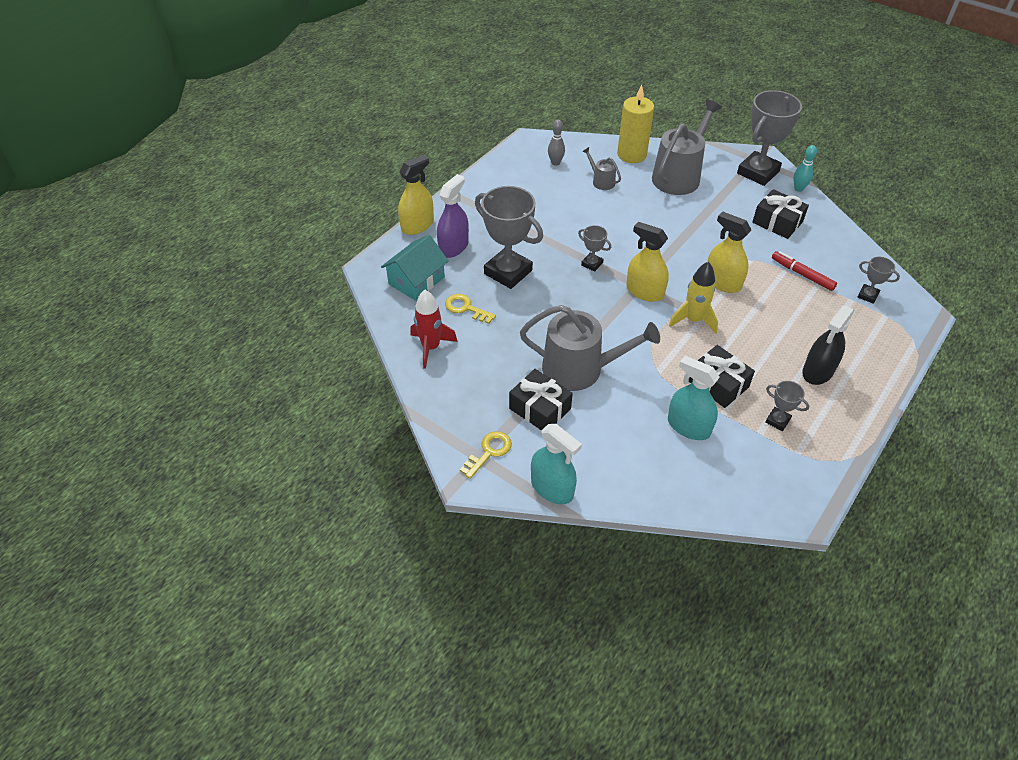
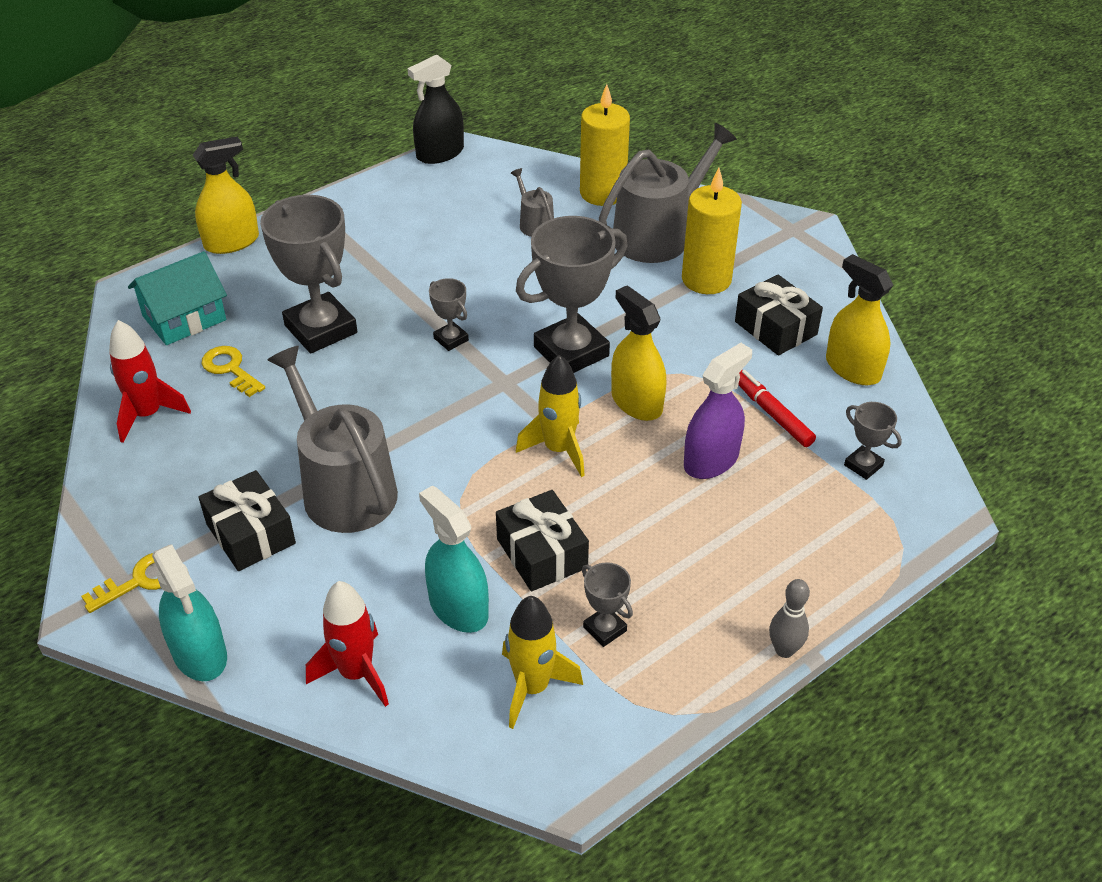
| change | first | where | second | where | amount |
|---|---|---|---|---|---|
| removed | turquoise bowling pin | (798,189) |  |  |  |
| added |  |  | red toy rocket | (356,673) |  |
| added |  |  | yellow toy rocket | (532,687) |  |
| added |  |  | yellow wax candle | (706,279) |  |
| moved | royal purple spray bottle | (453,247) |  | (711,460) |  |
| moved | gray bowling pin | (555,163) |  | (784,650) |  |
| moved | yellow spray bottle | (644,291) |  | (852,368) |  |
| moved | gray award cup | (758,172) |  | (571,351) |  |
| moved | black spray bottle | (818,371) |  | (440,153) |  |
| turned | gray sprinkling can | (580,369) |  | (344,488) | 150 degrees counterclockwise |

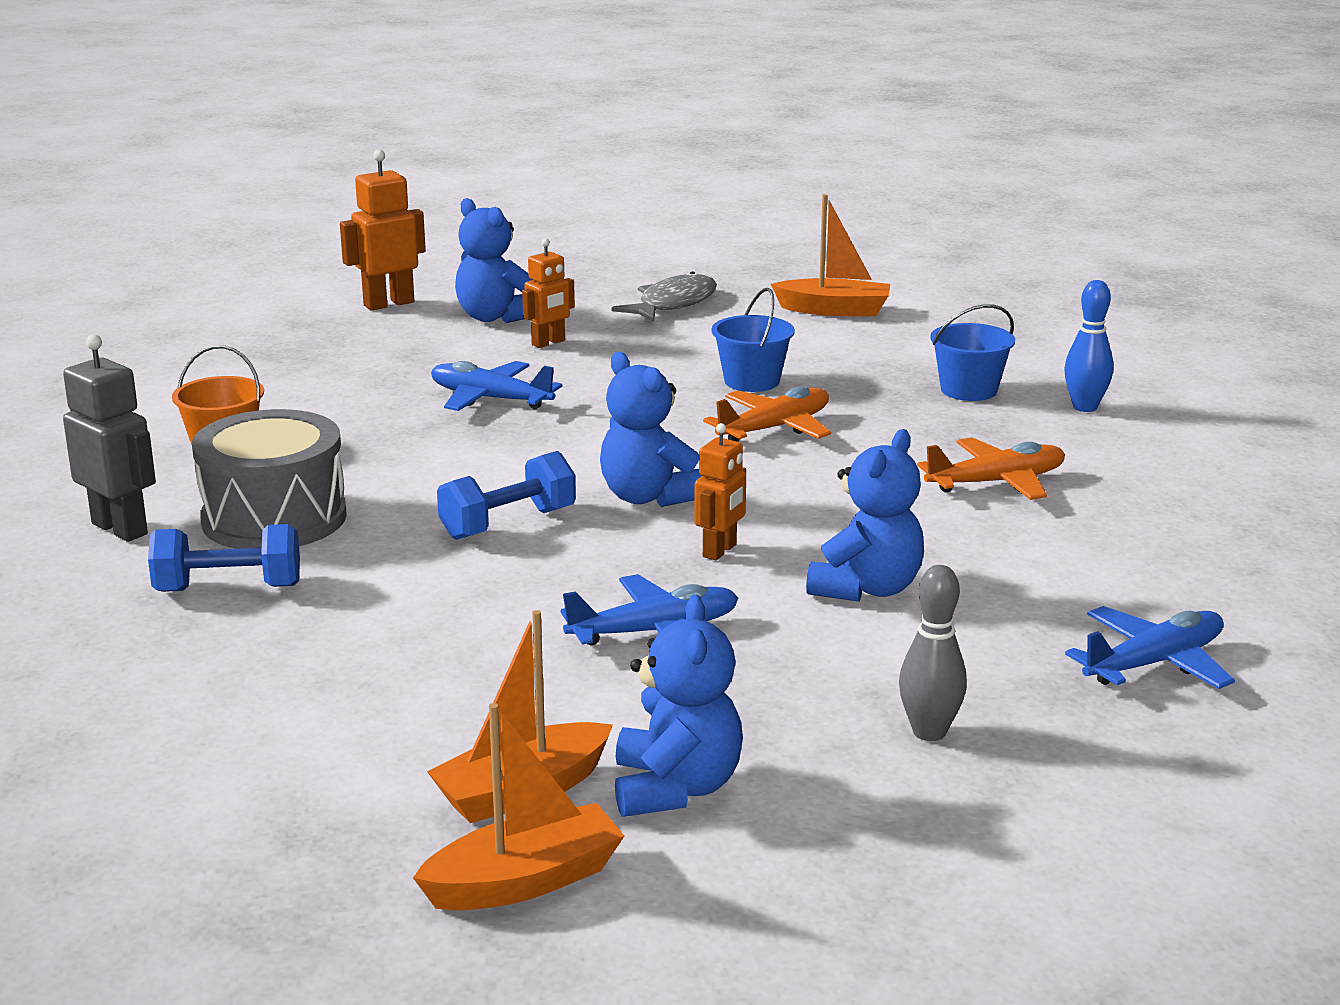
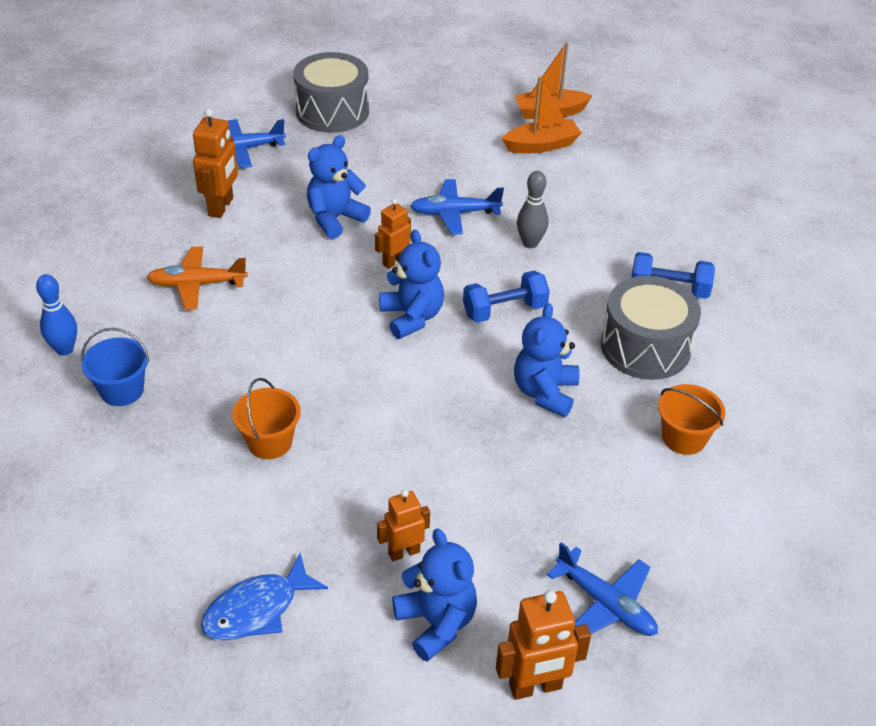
| change | first | where | second | where | amount |
|---|---|---|---|---|---|
| removed | gray robot | (120,529) |  |  |  |
| removed | orange toy plane | (774,428) |  |  |  |
| removed | orange boat | (834,310) |  |  |  |
| added |  |  | orange robot | (221,207) |  |
| added |  |  | gray toy drum | (332,111) |  |
| moved | cobalt toy plane | (490,399) |  | (606,604) |  |
| moved | cobalt teddy | (675,788) |  | (545,392) |  |
| moved | gray bowling pin | (929,732) |  | (530,243) |  |
| recoloured | gray fish | (673,304) | cobalt fish | (257,609) |  |
| recoloured | cobalt sand bucket | (751,381) | orange sand bucket | (269,442) |  |

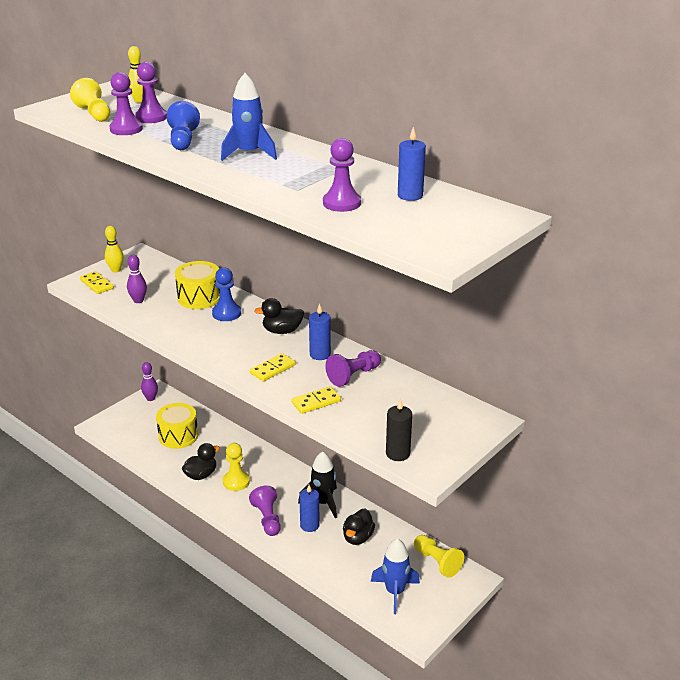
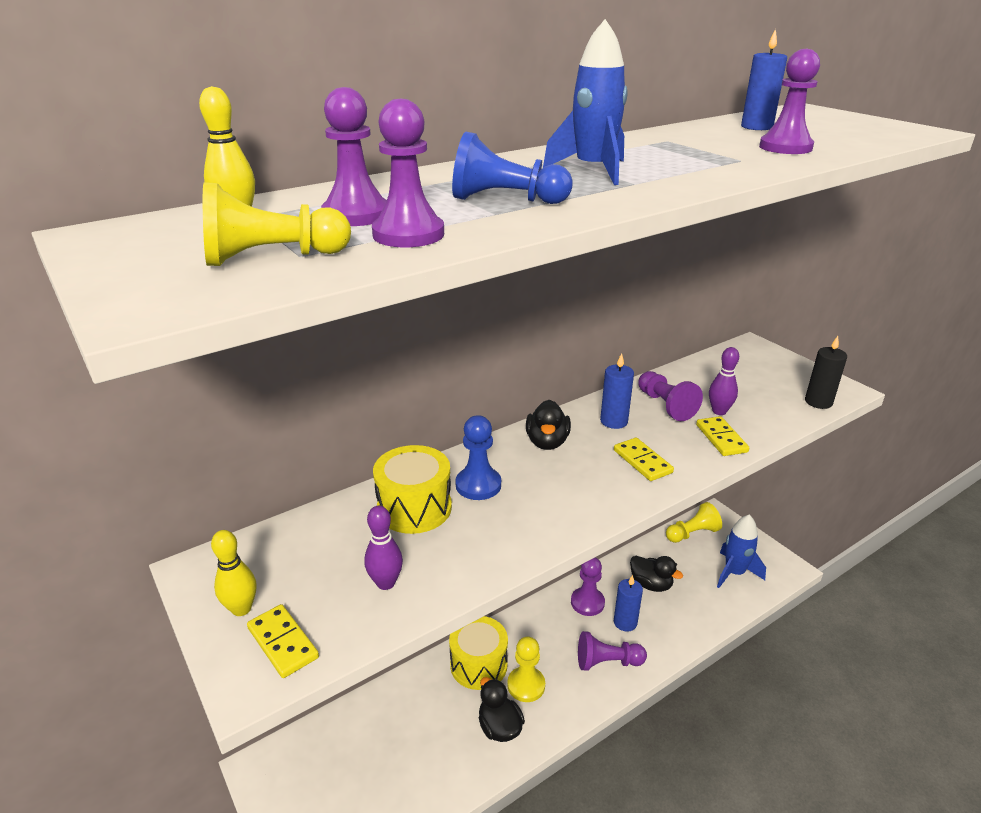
| change | first | where | second | where | amount |
|---|---|---|---|---|---|
| moved | royal purple bowling pin | (151,398) |  | (719,411) |  |
| moved | yellow toy drum | (178,436) |  | (478,665) |  |
| replaced | black toy rocket | (323,502) | royal purple chess pawn | (587,602) |  |
| turned | yellow domino piece | (97,284) |  | (283,643) | 75 degrees clockwise |

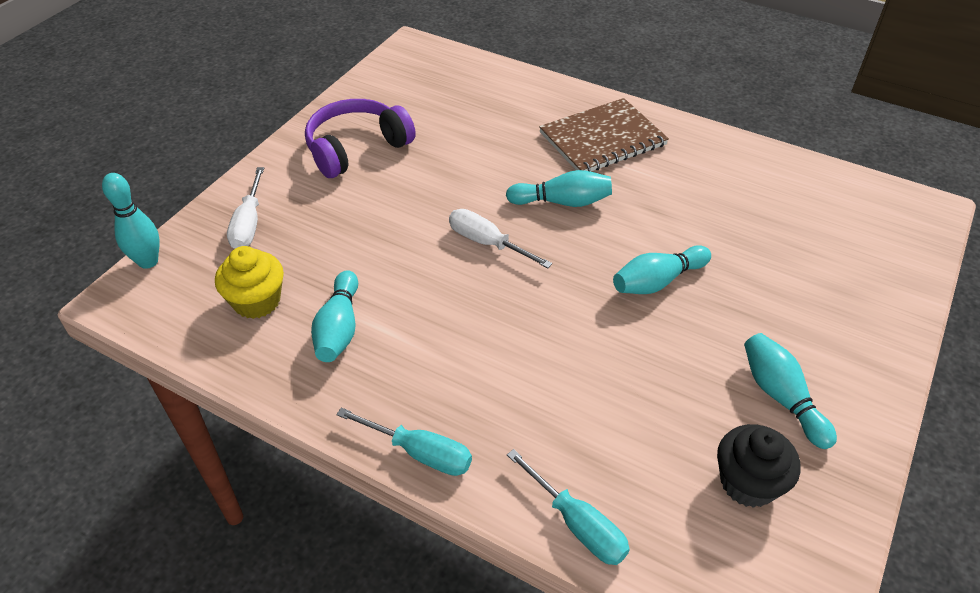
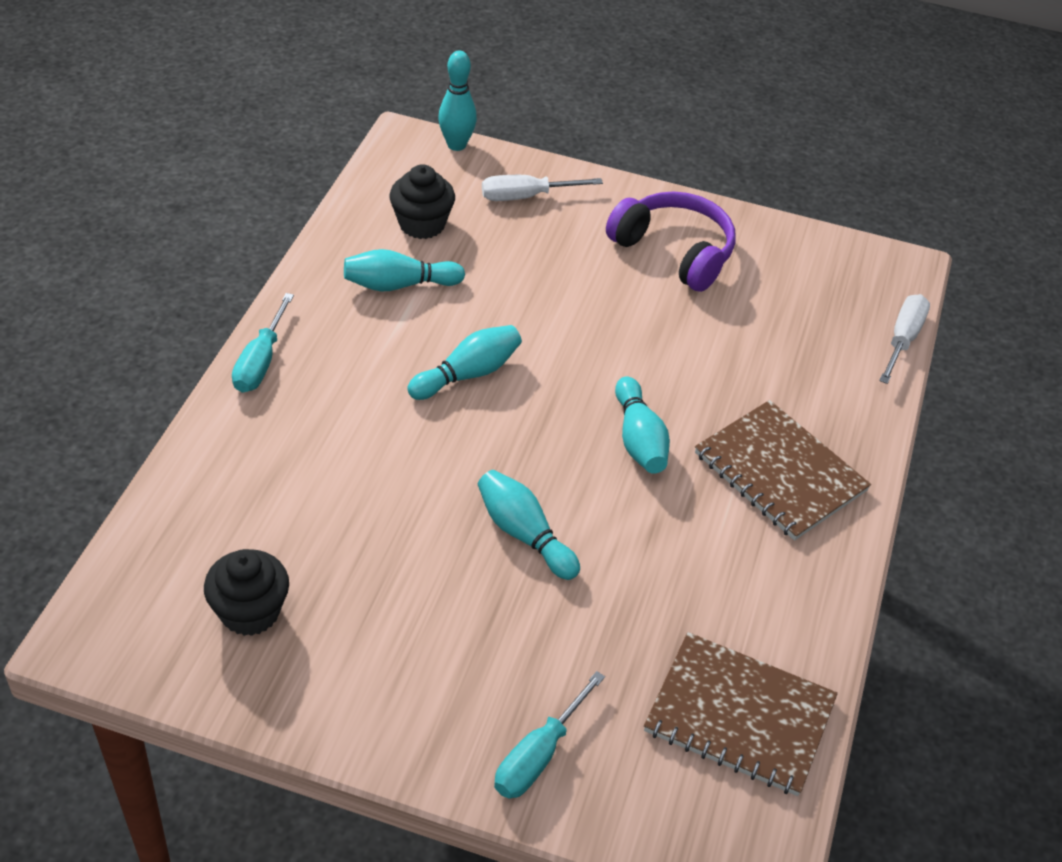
| change | first | where | second | where | amount |
|---|---|---|---|---|---|
| added |  |  | brown notebook | (739,716) |  |
| moved | white screwdriver | (487,243) |  | (902,340) |  |
| moved | turquoise screwdriver | (577,524) |  | (539,755) |  |
| moved | turquoise bowling pin | (781,397) |  | (468,374) |  |
| recoloured | yellow cupcake | (257,301) | black cupcake | (422,224) |  |

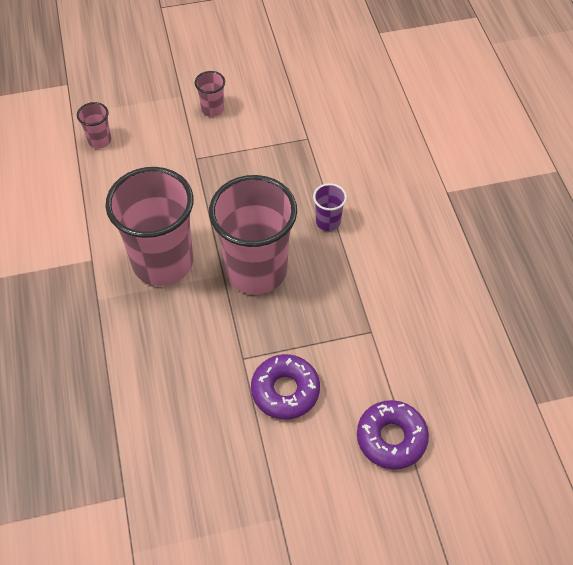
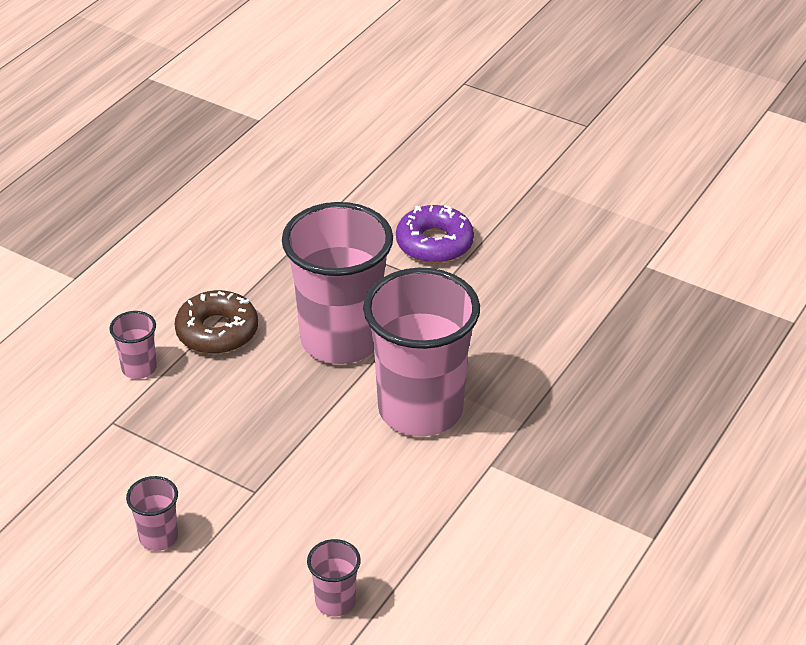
| change | first | where | second | where | amount |
|---|---|---|---|---|---|
| removed | royal purple glazed donut | (391,438) |  |  |  |
| added |  |  | rose-pink cup | (139,368) |  |
| replaced | royal purple cup | (328,222) | brown glazed donut | (217,331) |  |

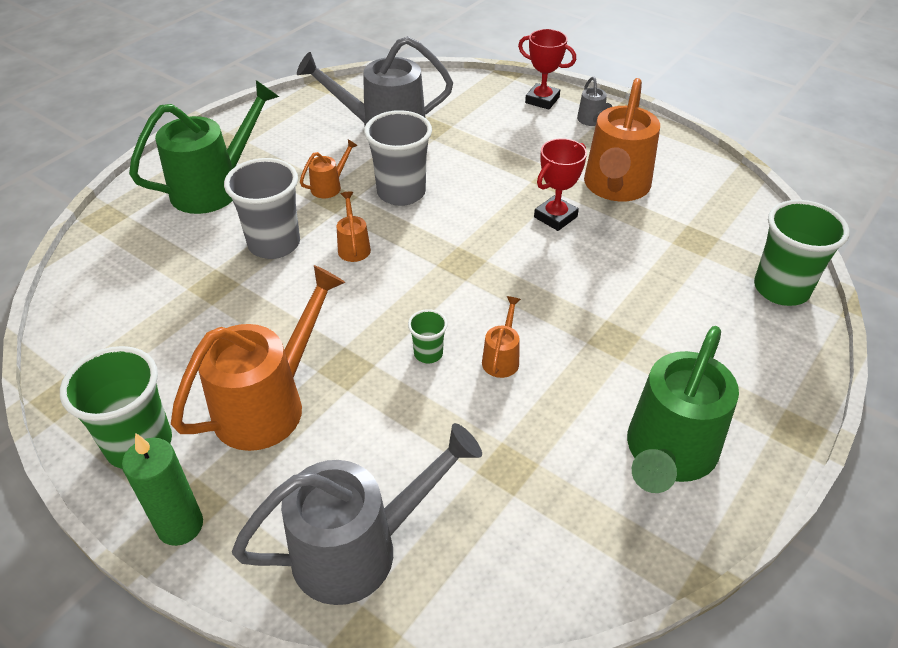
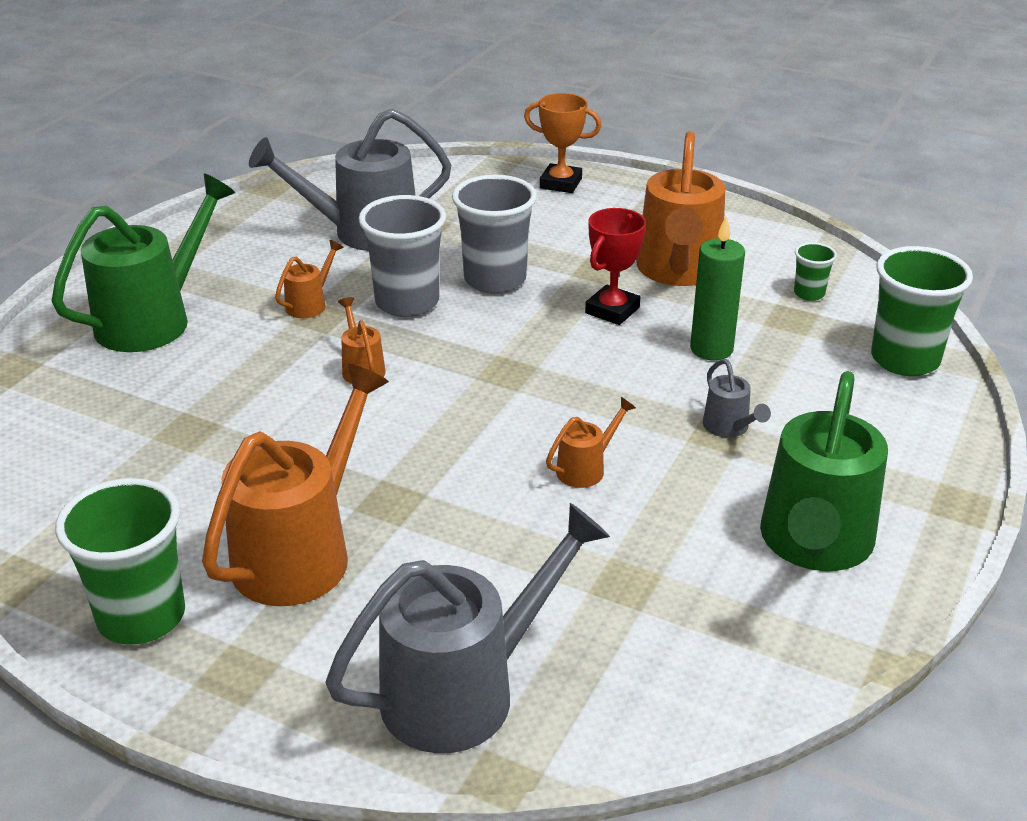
| change | first | where | second | where | amount |
|---|---|---|---|---|---|
| moved | emerald wax candle | (180,526) |  | (711,349) |  |
| moved | gray cup | (274,244) |  | (495,279) |  |
| moved | emerald cup | (428,353) |  | (809,293) |  |
| moved | gray sprinkling can | (592,121) |  | (729,428) |  |
| recoloured | red award cup | (542,100) | orange award cup | (560,183) |  |
| turned | orange sprinkling can | (502,358) |  | (586,468) | 45 degrees clockwise |

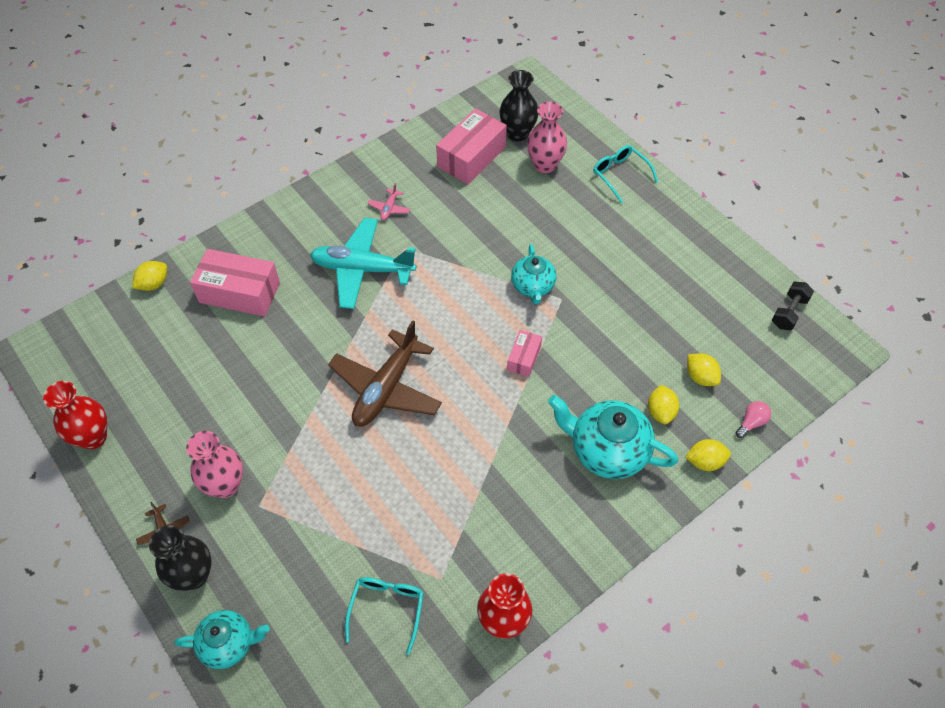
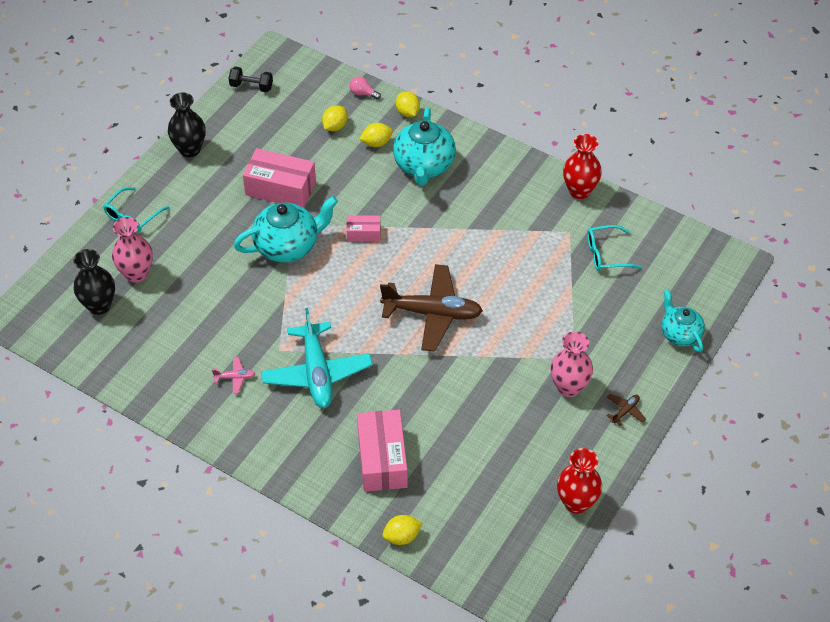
| change | first | where | second | where | amount |
|---|---|---|---|---|---|
| moved | black flower vase | (194,575) |  | (190,149) |  |
| moved | rose-pink box | (471,157) |  | (280,188) |  |
| turned | yellow lemon | (154,284) |  | (402,536) | 45 degrees counterclockwise |
| resized | turquoise china teapot | (533,286) |  | (287,246) | x1.59 |

